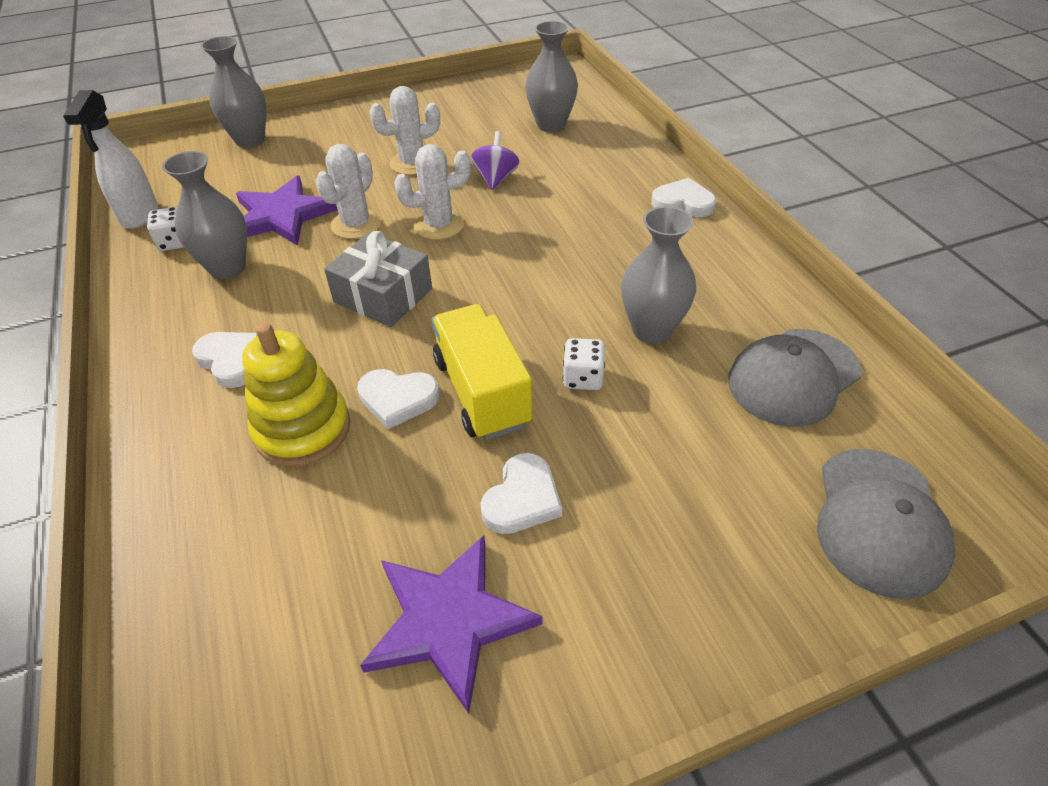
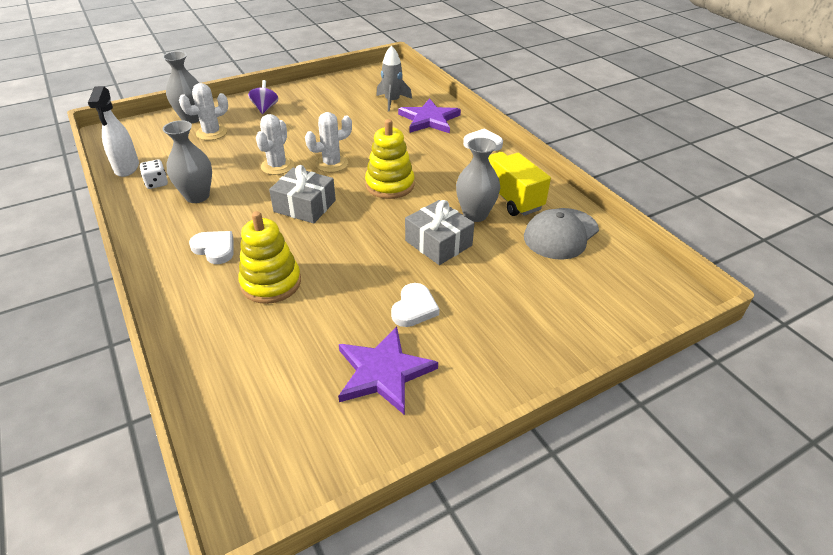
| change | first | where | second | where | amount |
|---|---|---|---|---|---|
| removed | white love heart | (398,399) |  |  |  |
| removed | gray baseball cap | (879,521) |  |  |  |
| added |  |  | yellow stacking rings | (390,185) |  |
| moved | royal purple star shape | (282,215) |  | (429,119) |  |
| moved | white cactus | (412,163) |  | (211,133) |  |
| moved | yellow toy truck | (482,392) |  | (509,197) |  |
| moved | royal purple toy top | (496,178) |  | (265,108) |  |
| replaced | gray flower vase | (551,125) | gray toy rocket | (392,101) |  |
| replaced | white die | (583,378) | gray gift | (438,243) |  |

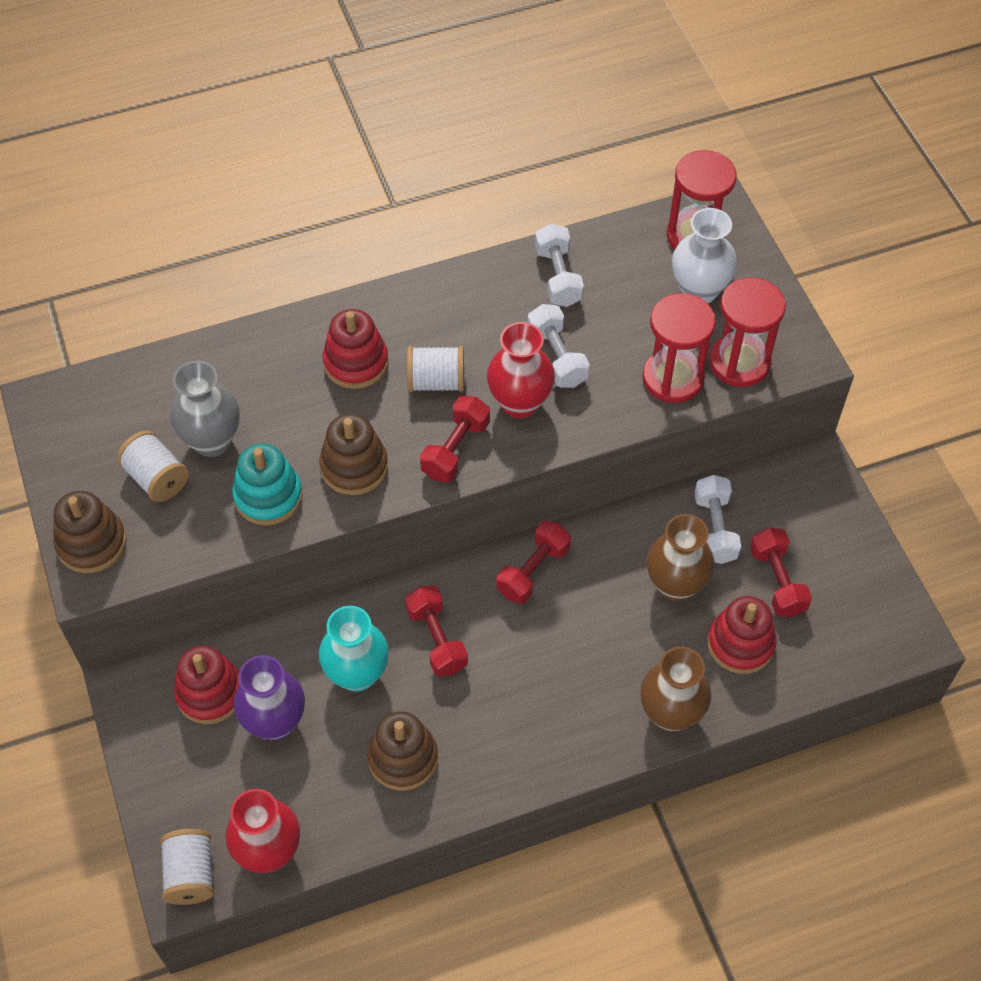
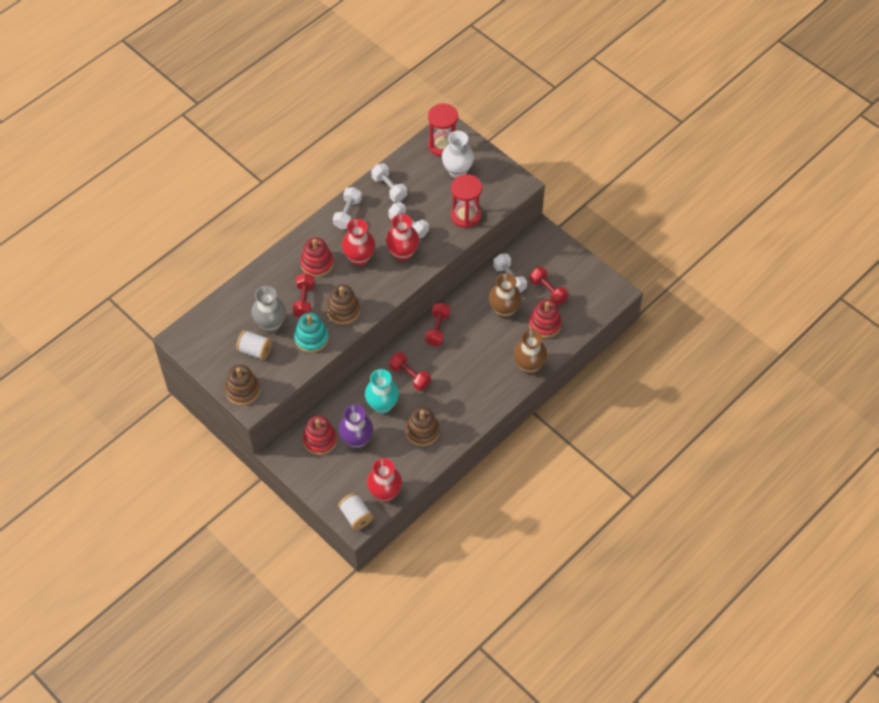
| change | first | where | second | where | amount |
|---|---|---|---|---|---|
| removed | red sand timer | (739,362) |  |  |  |
| added |  |  | white hand weight | (347,213) |  |
| moved | red hand weight | (455,449) |  | (304,301) |  |
| replaced | white bobbin | (436,382) | red flower vase | (359,258) |  |

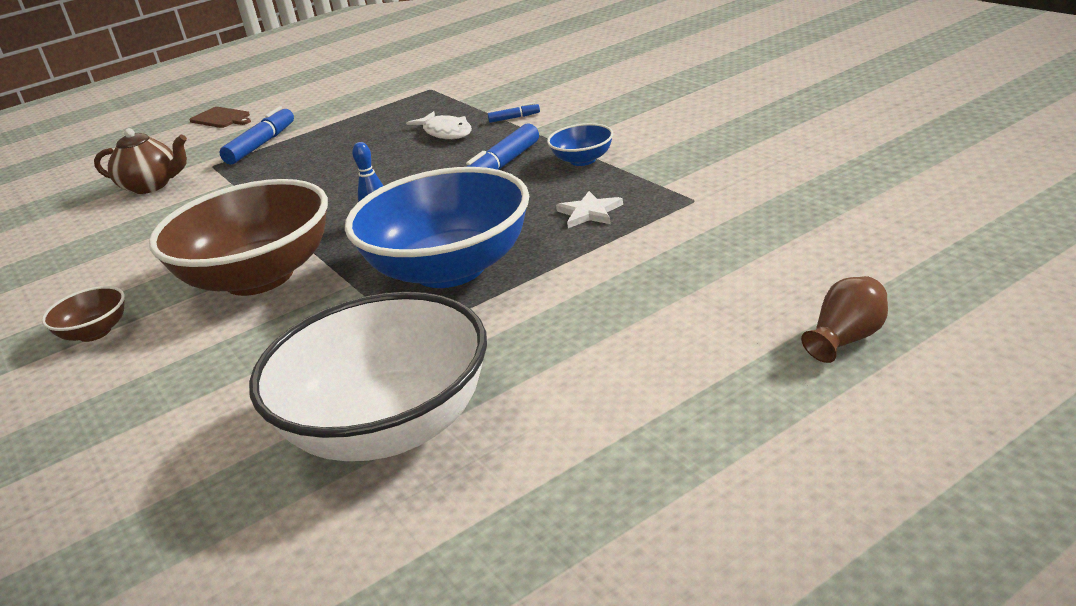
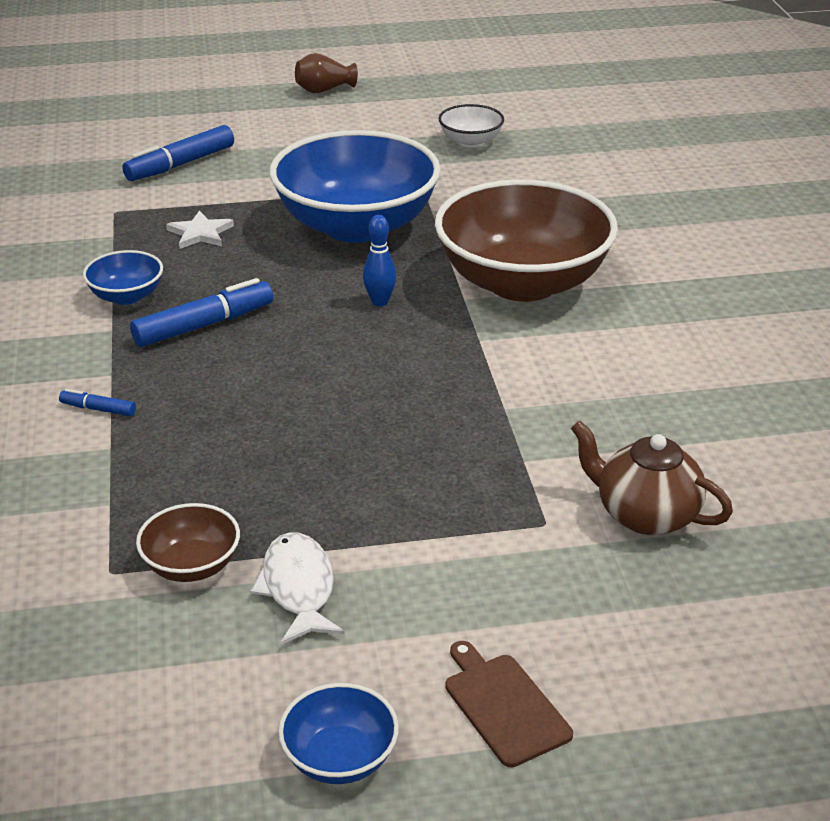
| change | first | where | second | where | amount |
|---|---|---|---|---|---|
| added |  |  | cobalt deep dish | (340,758) |  |
| moved | brown deep dish | (95,332) |  | (192,566) |  |
| moved | cobalt marker | (261,145) |  | (180,164) |  |
| moved | white fish | (446,132) |  | (298,588) |  |
| moved | brown flower vase | (847,339) |  | (324,90) |  |
| resized | white deep dish | (389,427) |  | (470,141) | x0.44 |

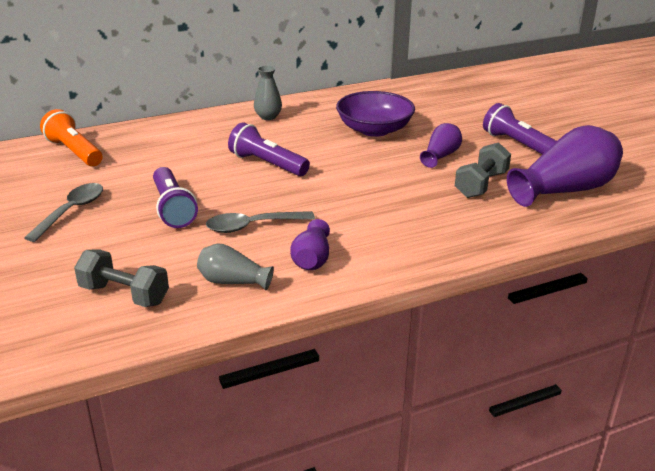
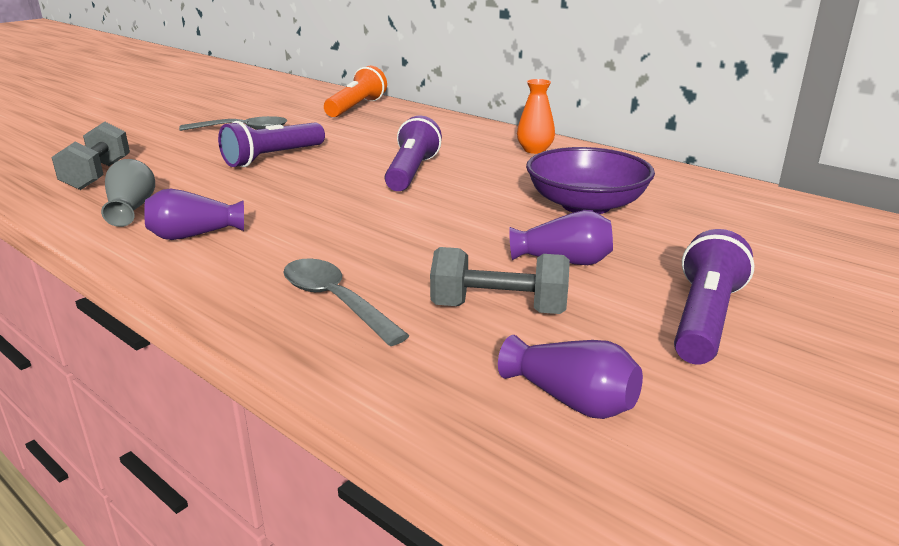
| change | first | where | second | where | amount |
|---|---|---|---|---|---|
| moved | gray teaspoon | (252,226) |  | (335,301) |  |
| recoloured | gray flower vase | (268,116) | orange flower vase | (534,150) |  |
| resized | royal purple flower vase | (565,190) |  | (571,399) | x0.52 |

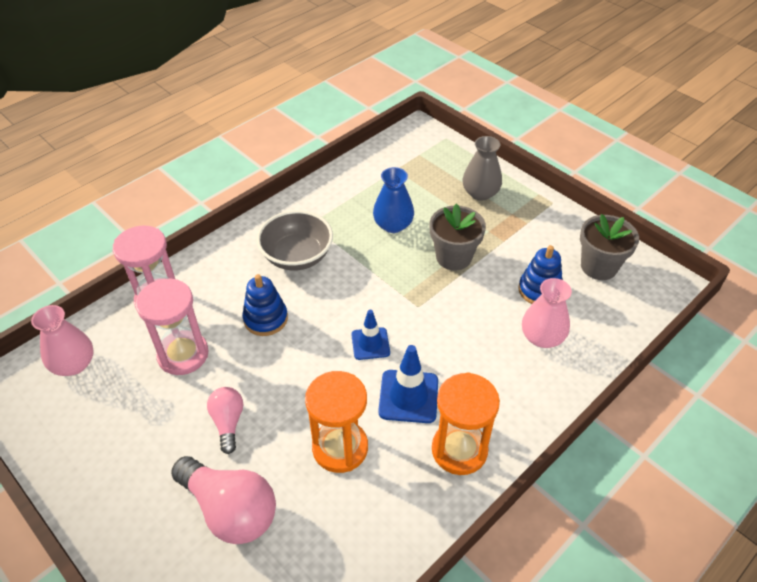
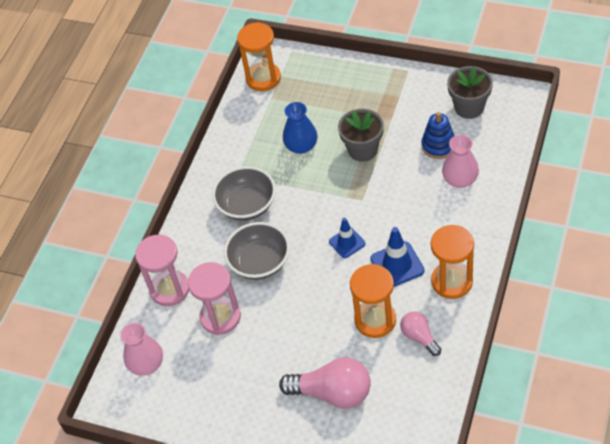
| change | first | where | second | where | amount |
|---|---|---|---|---|---|
| removed | gray flower vase | (480,193) |  |  |  |
| added |  |  | orange sand timer | (263,78) |  |
| moved | rose-pink bulb | (228,422) |  | (419,337) |  |
| replaced | cobalt stacking rings | (265,319) | gray deep dish | (260,263) |  |

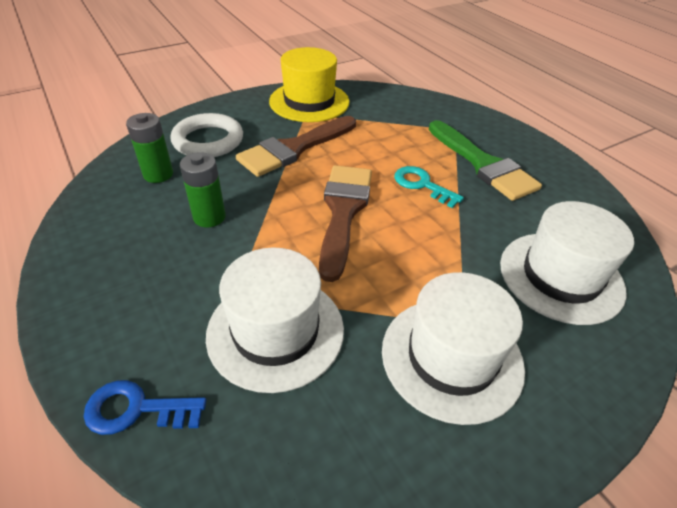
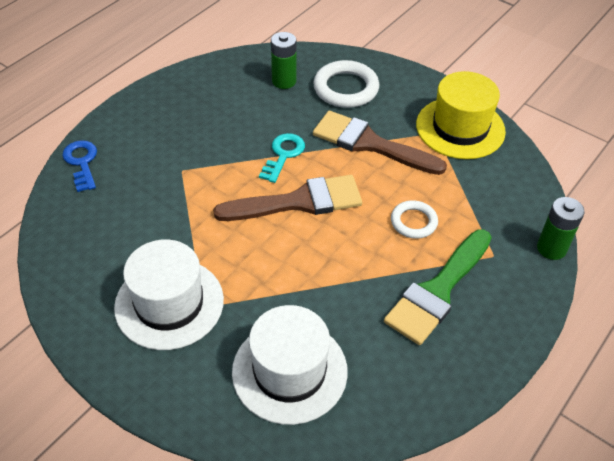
| change | first | where | second | where | amount |
|---|---|---|---|---|---|
| removed | white hat | (275,331) |  |  |  |
| added |  |  | white torus | (413,222) |  |
| moved | emerald battery | (209,217) |  | (551,248) |  |
| moved | turquoise key | (422,185) |  | (283,155) |  |

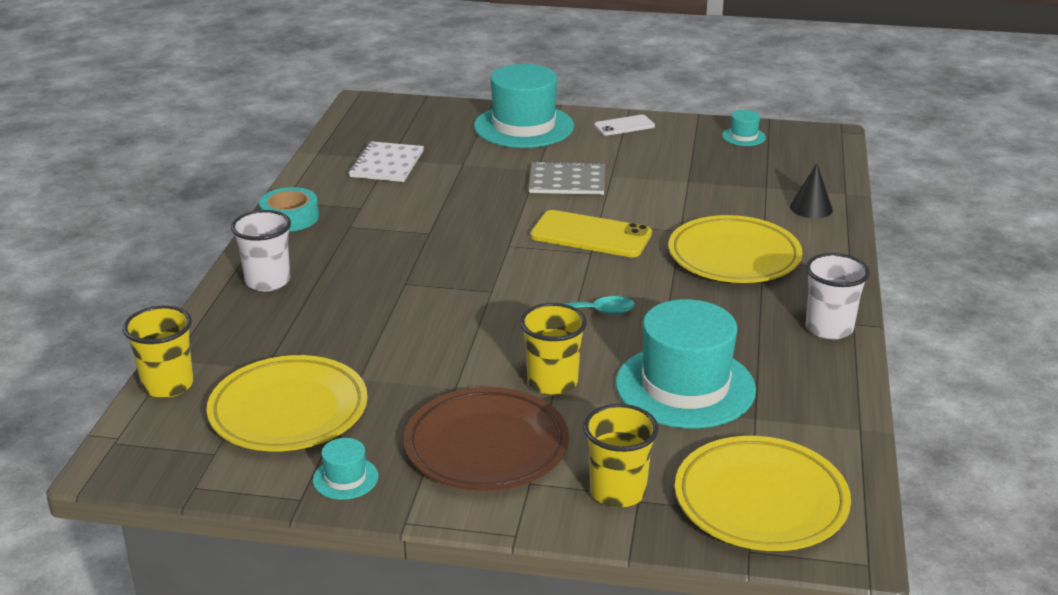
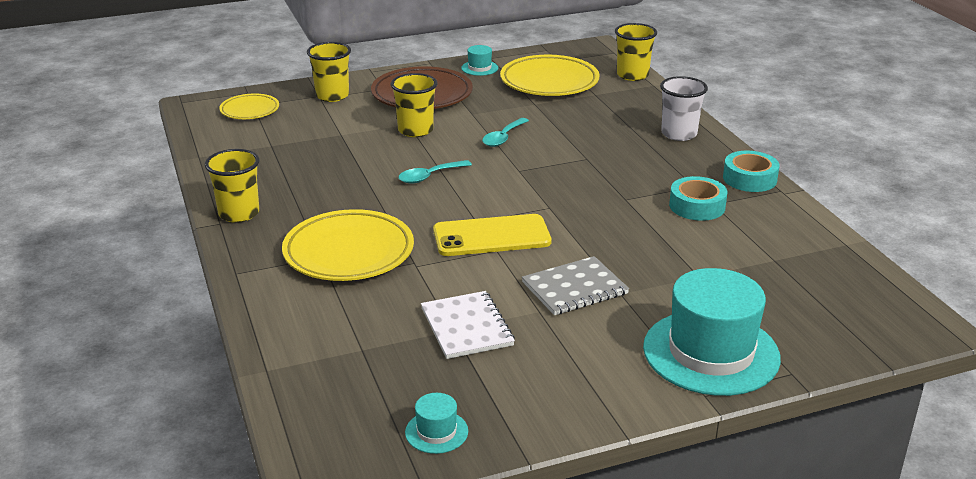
| change | first | where | second | where | amount |
|---|---|---|---|---|---|
| removed | white smartphone | (624,126) |  |  |  |
| removed | turquoise hat | (685,386) |  |  |  |
| removed | black cone | (811,208) |  |  |  |
| added |  |  | turquoise teaspoon | (503,138) |  |
| added |  |  | turquoise sticky tape | (697,206) |  |
| moved | white notebook | (387,164) |  | (466,327) |  |
| recoloured | white cup | (829,328) | yellow cup | (239,213) |  |
| resized | yellow plate | (760,501) |  | (250,110) | x0.56 |

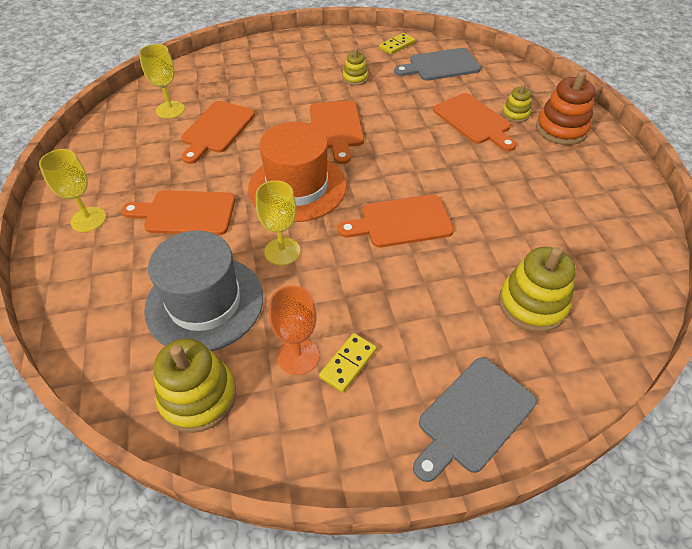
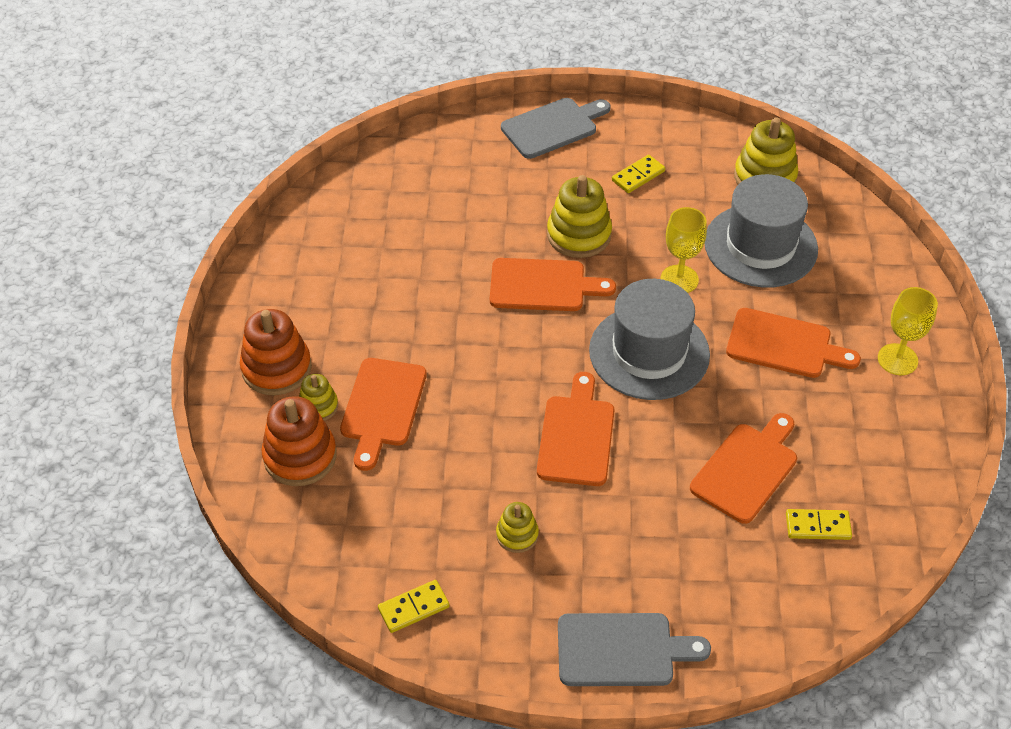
| change | first | where | second | where | amount |
|---|---|---|---|---|---|
| removed | orange goblet | (298,356) |  |  |  |
| added |  |  | orange stacking rings | (300,456) |  |
| moved | gray cutting board | (440,65) |  | (622,650) |  |
| moved | yellow stacking rings | (532,304) |  | (579,235) |  |
| replaced | yellow goblet | (170,110) | yellow domino piece | (818,526) |  |
| recoloured | orange hat | (297,187) | gray hat | (649,352) |  |
| turned | orange cutting board | (474,121) |  | (382,407) | 150 degrees counterclockwise |

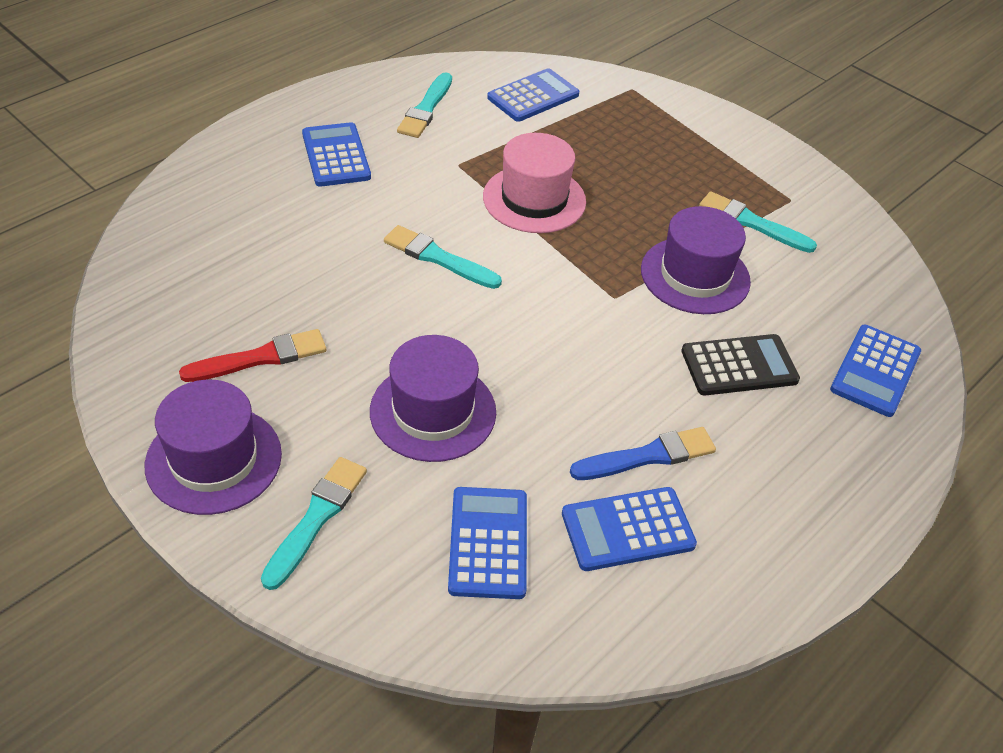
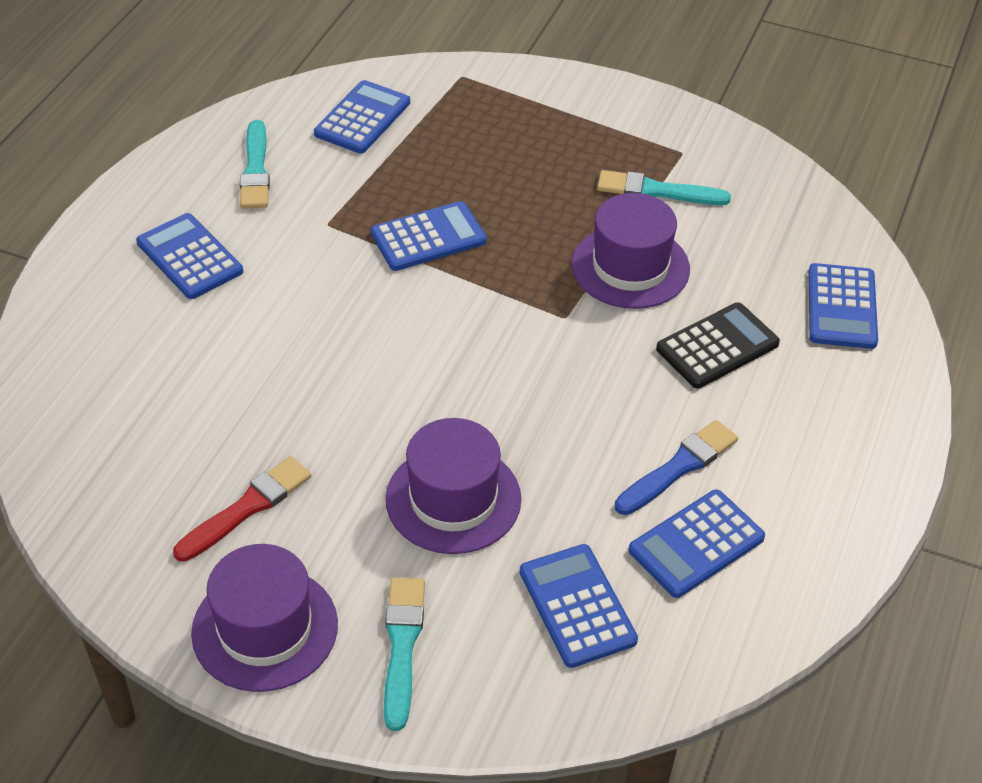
| change | first | where | second | where | amount |
|---|---|---|---|---|---|
| removed | turquoise paintbrush | (438,258) |  |  |  |
| replaced | rose-pink hat | (534,199) | cobalt calculator | (428,237) |  |

